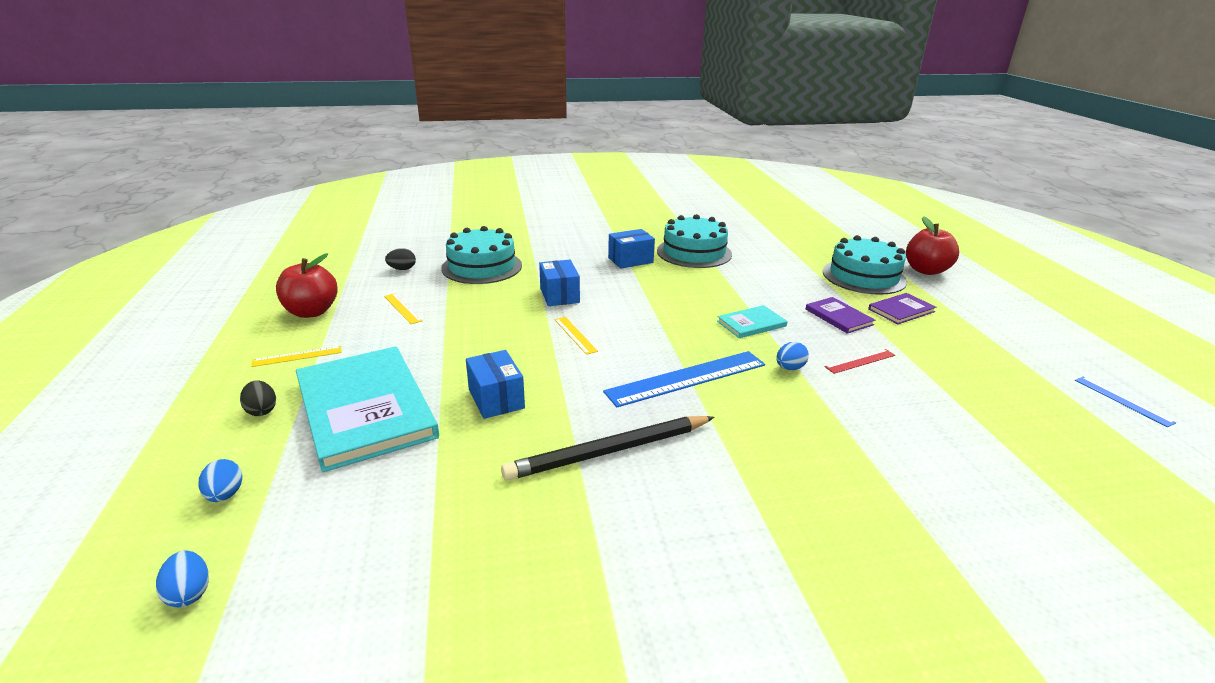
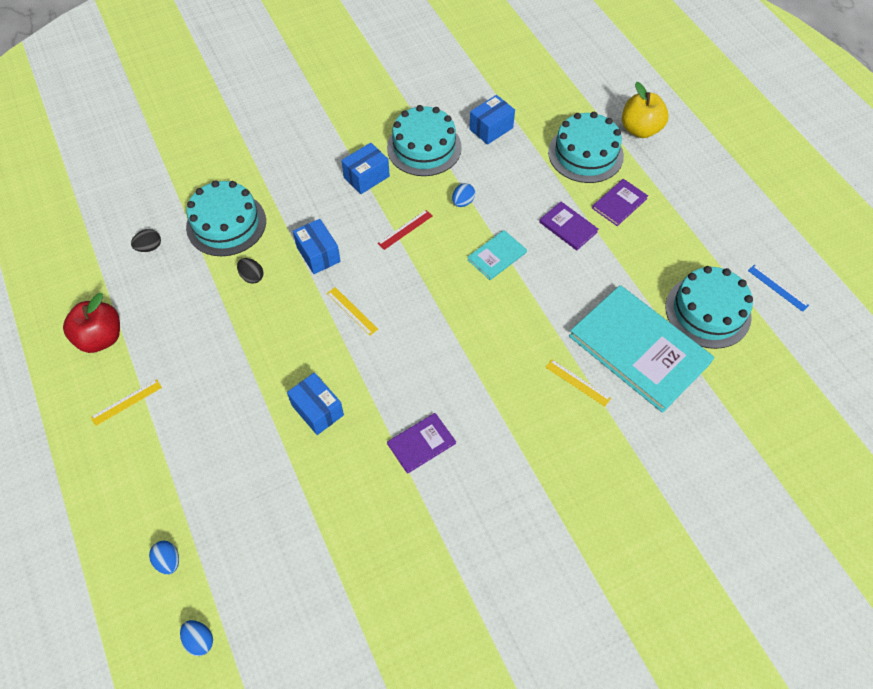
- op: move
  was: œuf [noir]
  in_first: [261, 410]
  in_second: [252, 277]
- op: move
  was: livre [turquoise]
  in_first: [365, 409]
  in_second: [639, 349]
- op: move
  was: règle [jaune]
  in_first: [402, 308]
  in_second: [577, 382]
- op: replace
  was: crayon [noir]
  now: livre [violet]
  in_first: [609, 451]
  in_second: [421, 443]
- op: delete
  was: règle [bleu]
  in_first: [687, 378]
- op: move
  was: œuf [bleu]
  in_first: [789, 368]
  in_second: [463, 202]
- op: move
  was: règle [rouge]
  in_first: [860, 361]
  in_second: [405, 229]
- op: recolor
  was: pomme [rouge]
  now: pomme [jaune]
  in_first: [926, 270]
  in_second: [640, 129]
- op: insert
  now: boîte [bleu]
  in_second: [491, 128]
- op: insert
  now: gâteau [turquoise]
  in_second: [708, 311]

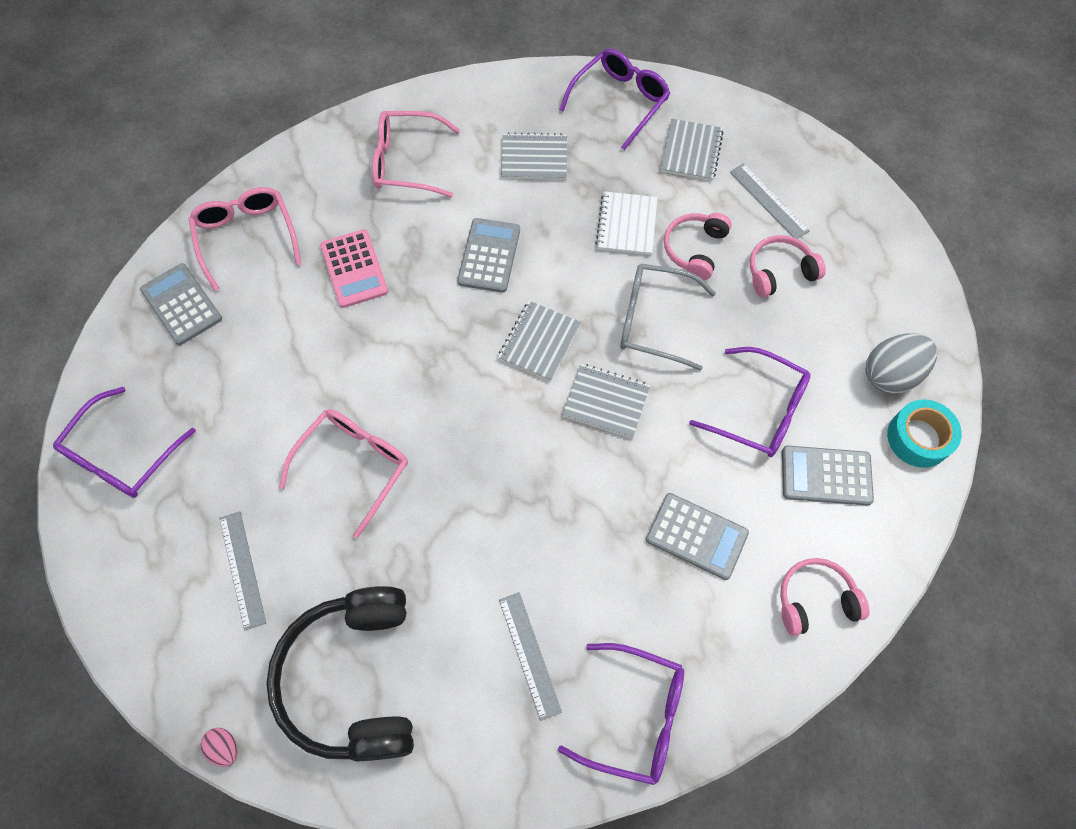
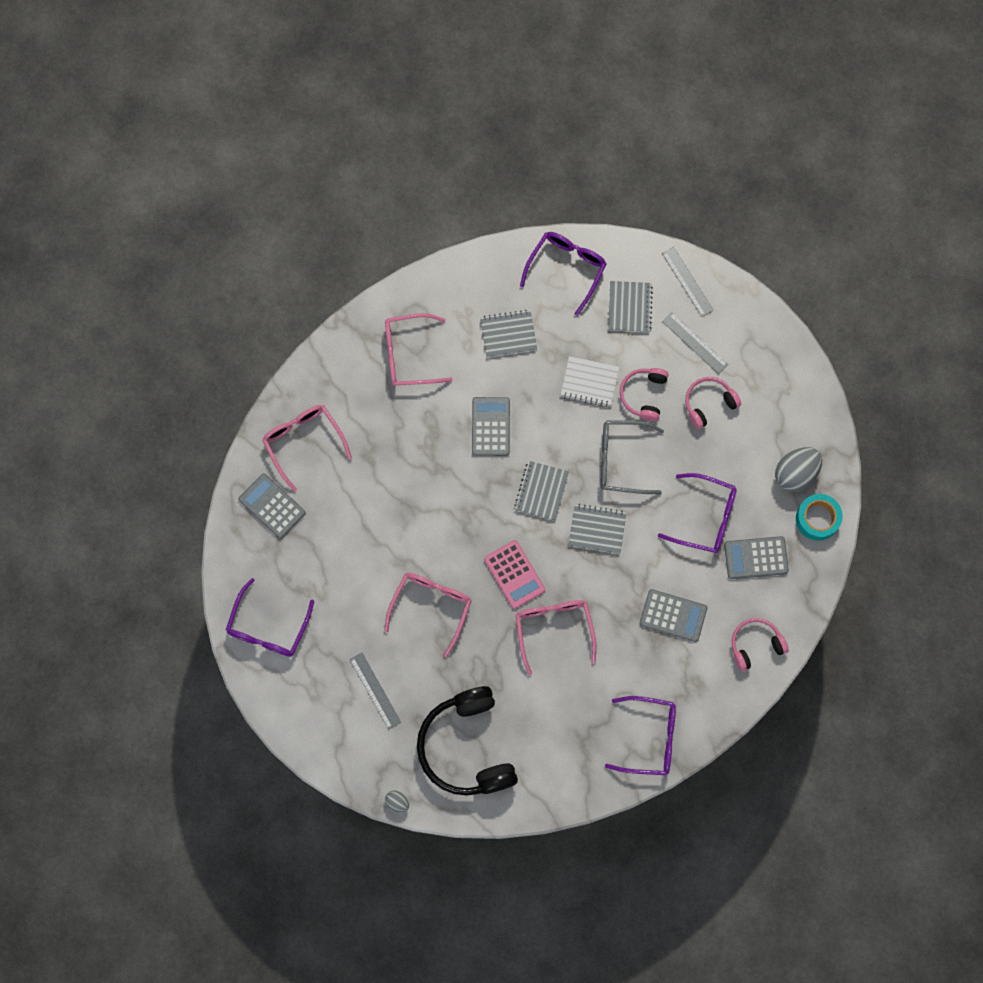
- op: recolor
  was: œuf [rose]
  now: œuf [gris]
  in_first: [224, 748]
  in_second: [397, 802]
- op: move
  was: calculatrice [rose]
  in_first: [354, 269]
  in_second: [514, 574]
- op: move
  was: règle [gris]
  in_first: [529, 654]
  in_second: [687, 281]
- op: rotate
  was: carnet [blanc]
  in_first: [626, 225]
  in_second: [589, 382]
  clockwise: -75
- op: insert
  now: lunettes [rose]
  in_second: [554, 629]

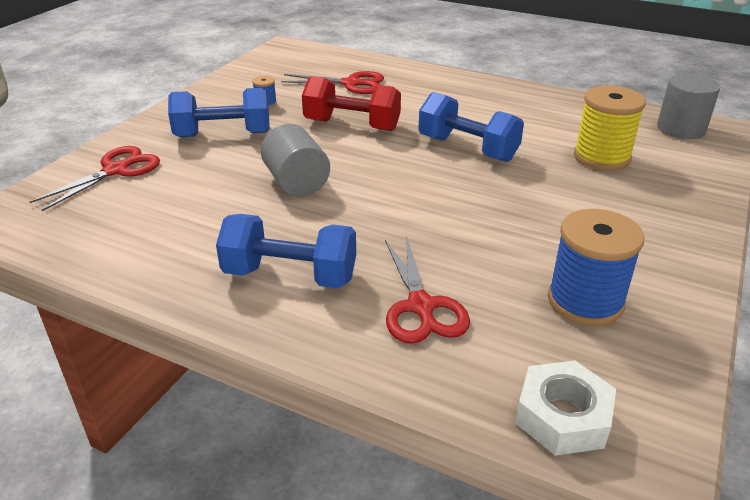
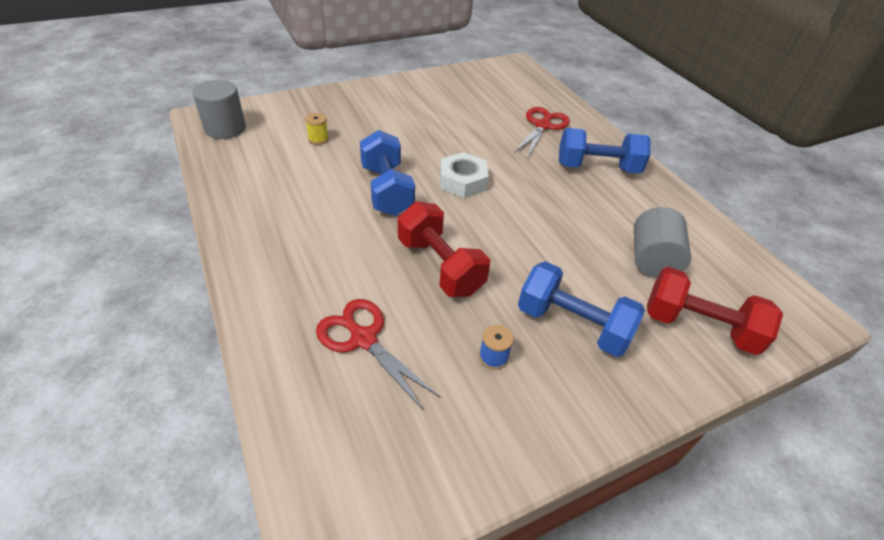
- op: replace
  was: ciseaux [rouge]
  now: haltère [rouge]
  in_first: [116, 170]
  in_second: [698, 326]
- op: rotate
  was: haltère [bleu]
  in_first: [290, 275]
  in_second: [597, 168]
  clockwise: -45
- op: move
  was: cylindre [gris]
  in_first: [296, 183]
  in_second: [652, 260]
- op: move
  was: écrou [blanc]
  in_first: [562, 416]
  in_second: [462, 181]
- op: delete
  was: bobine [bleu]
  in_first: [585, 301]
- op: resize
  was: bobine [jaune]
  in_first: [601, 157]
  in_second: [318, 139]
  ratio: 0.45

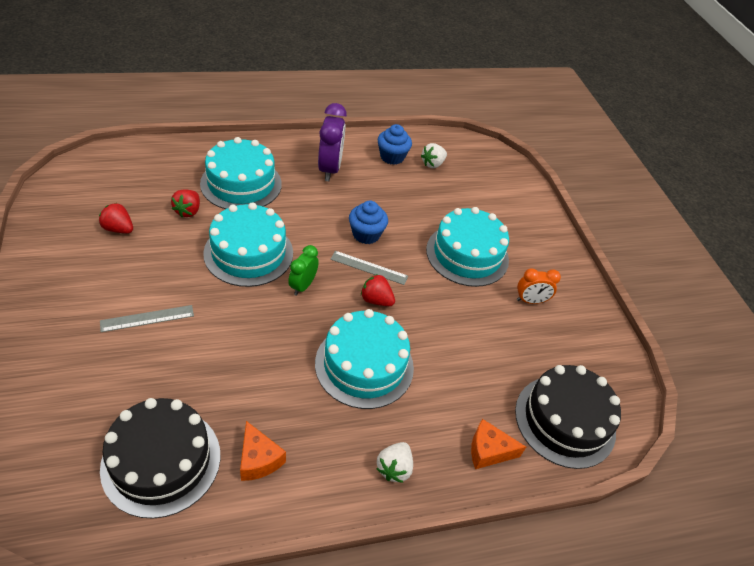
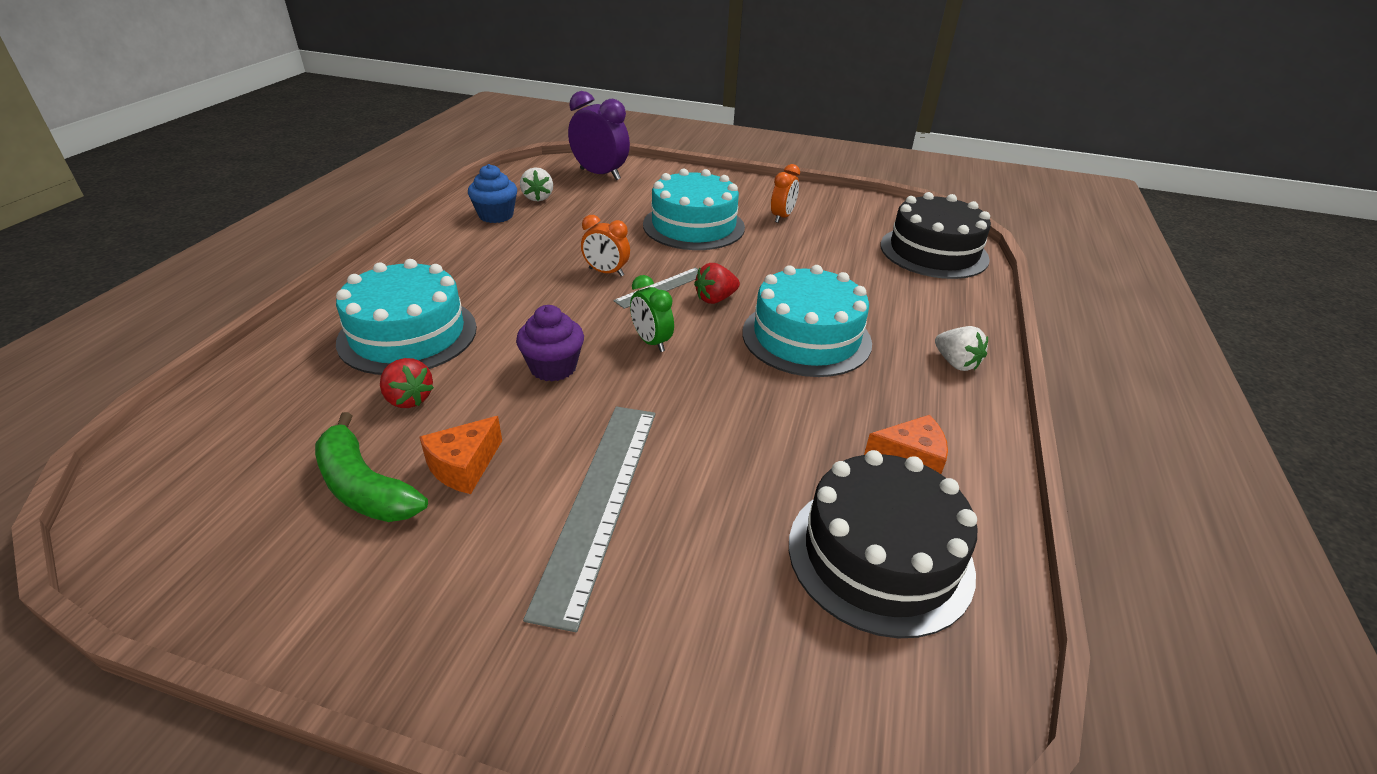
- op: replace
  was: fraise [rouge]
  now: banane [vert]
  in_first: [118, 229]
  in_second: [364, 487]
- op: resize
  was: règle [gris]
  in_first: [147, 318]
  in_second: [599, 502]
  ratio: 1.84
- op: replace
  was: gâteau [turquoise]
  now: muffin [violet]
  in_first: [248, 253]
  in_second: [553, 367]
- op: move
  was: réveil [violet]
  in_first: [329, 169]
  in_second: [600, 174]
- op: replace
  was: muffin [bleu]
  now: réveil [orange]
  in_first: [366, 234]
  in_second: [606, 272]
- op: move
  was: fromage [orange]
  in_first: [488, 451]
  in_second: [464, 466]

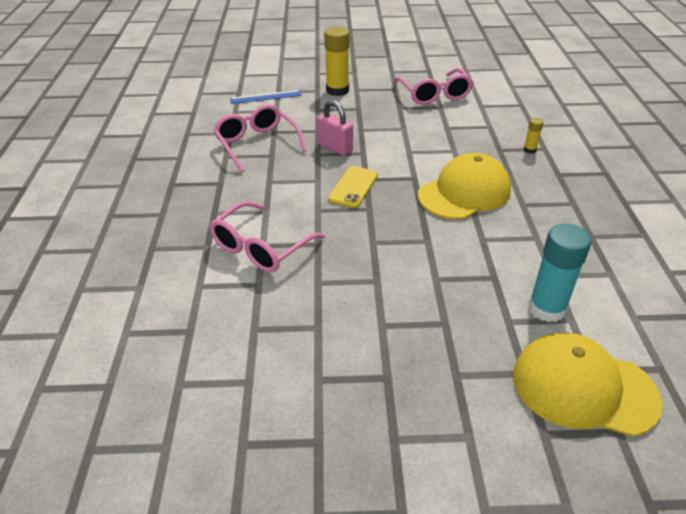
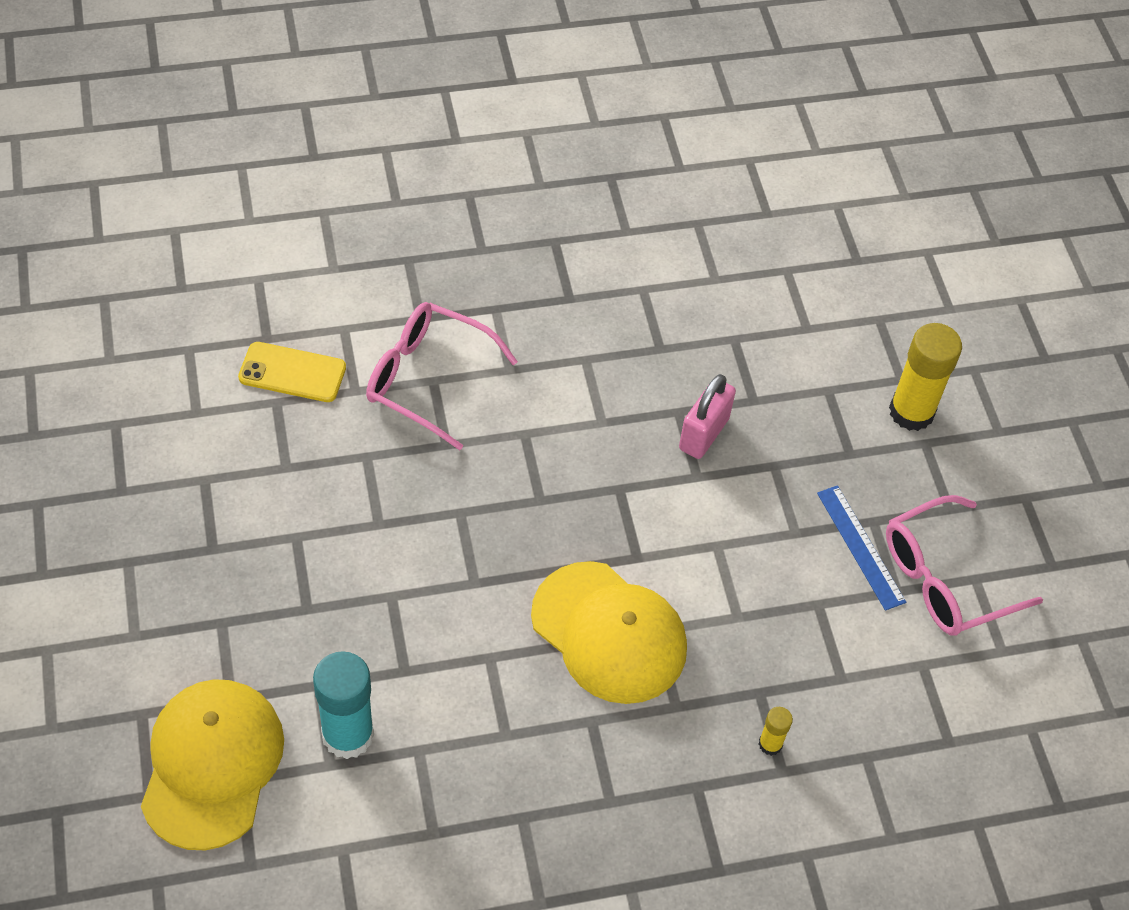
- op: delete
  was: lunettes [rose]
  in_first: [257, 144]
- op: move
  was: règle [bleu]
  in_first: [266, 97]
  in_second: [860, 547]
- op: move
  was: téléphone [jaune]
  in_first: [353, 187]
  in_second: [292, 373]

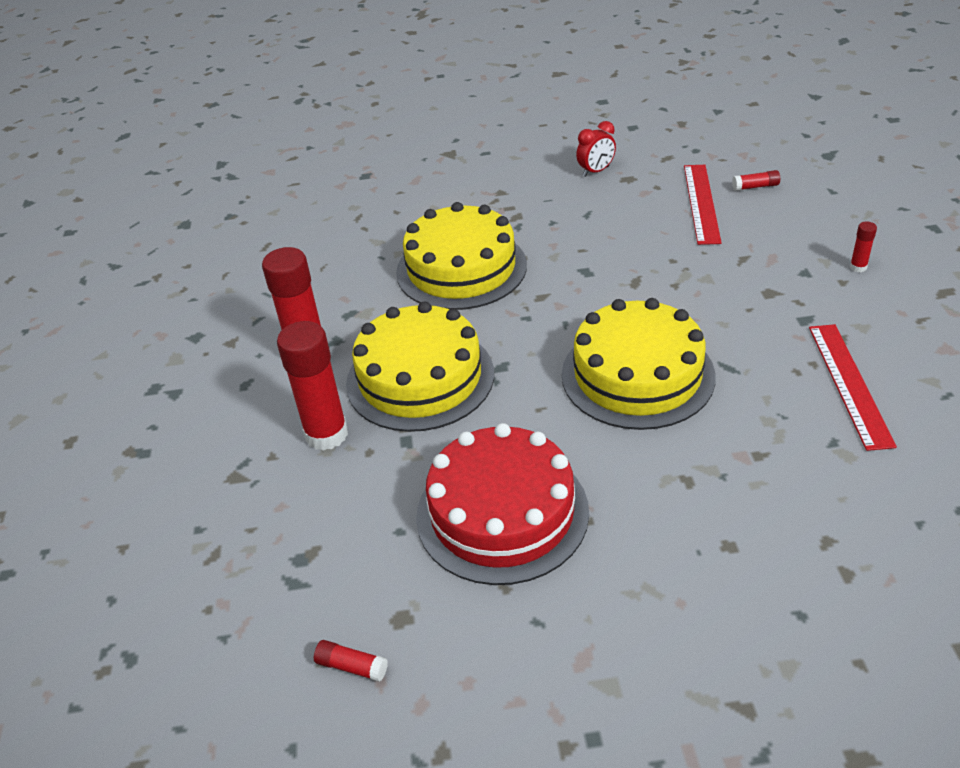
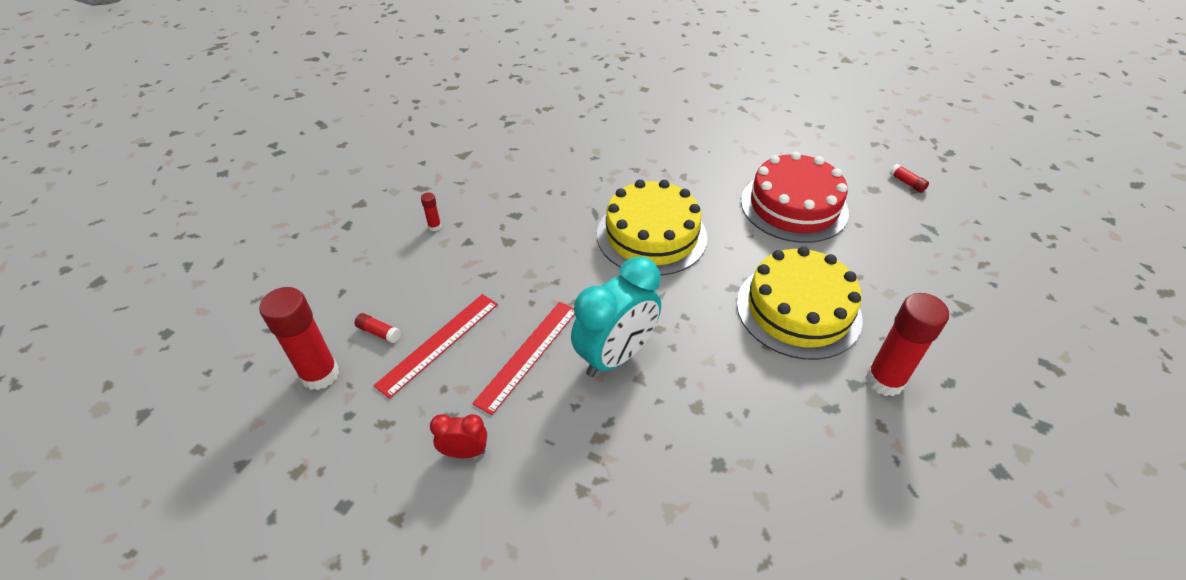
- op: move
  was: bâton de colle [rouge]
  in_first: [326, 434]
  in_second: [320, 374]
- op: delete
  was: gâteau [jaune]
  in_first: [461, 268]
- op: move
  was: règle [rouge]
  in_first: [849, 384]
  in_second: [528, 355]
- op: insert
  now: réveil [turquoise]
  in_second: [615, 356]

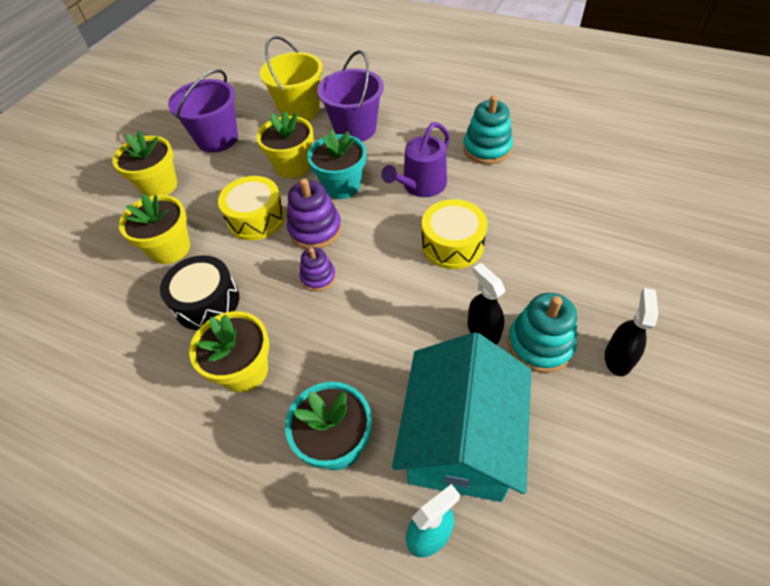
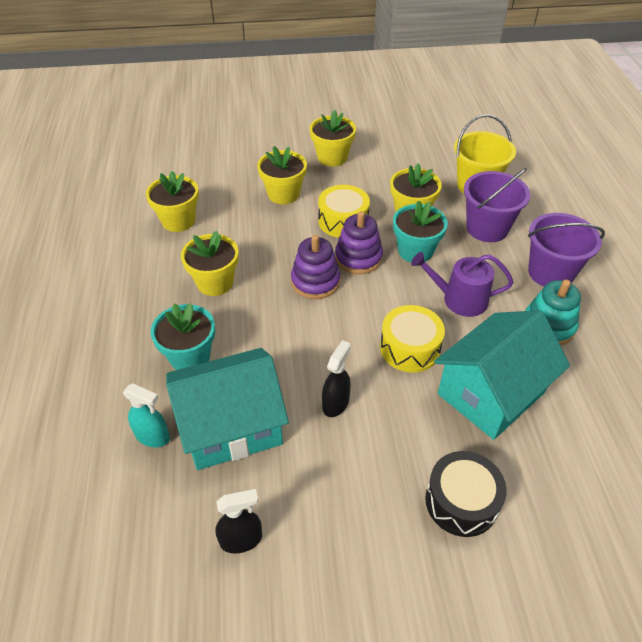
- op: move
  was: tambour [noir]
  in_first: [206, 302]
  in_second: [461, 501]
- op: move
  was: seau [violet]
  in_first: [217, 139]
  in_second: [550, 273]
- op: resize
  was: jouet à empiler [violet]
  in_first: [318, 277]
  in_second: [315, 281]
  ratio: 1.61
- op: delete
  was: jouet à empiler [turquoise]
  in_first: [540, 344]
- op: move
  was: vaporisateur [noir]
  in_first: [618, 358]
  in_second: [241, 539]
- op: insert
  now: pot de fleurs [jaune]
  in_second: [178, 221]
- op: insert
  now: maison [turquoise]
  in_second: [491, 393]

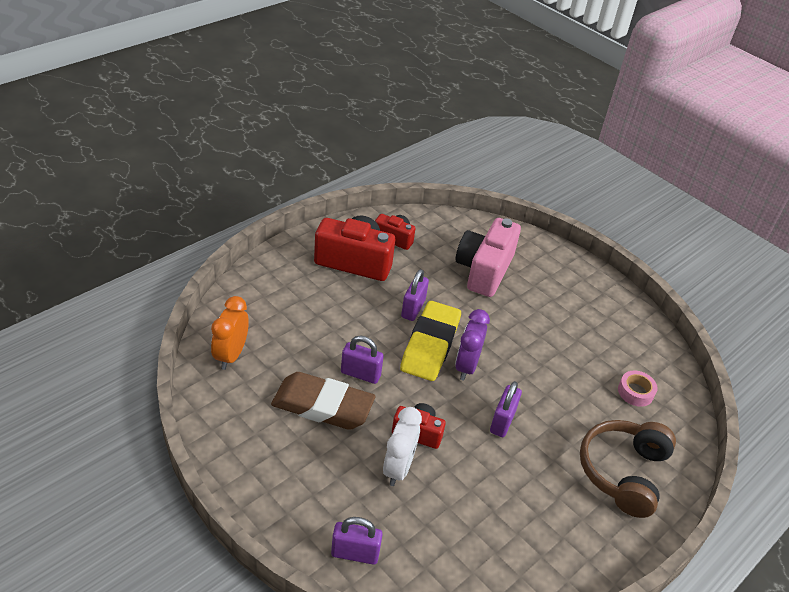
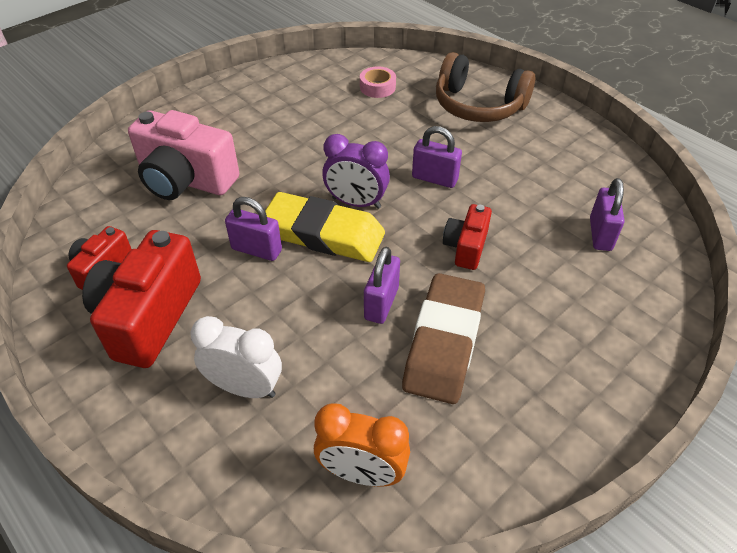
- op: move
  was: cadenas [violet]
  in_first: [355, 553]
  in_second: [600, 234]
- op: move
  was: réveil [blanc]
  in_first: [398, 468]
  in_second: [245, 387]

